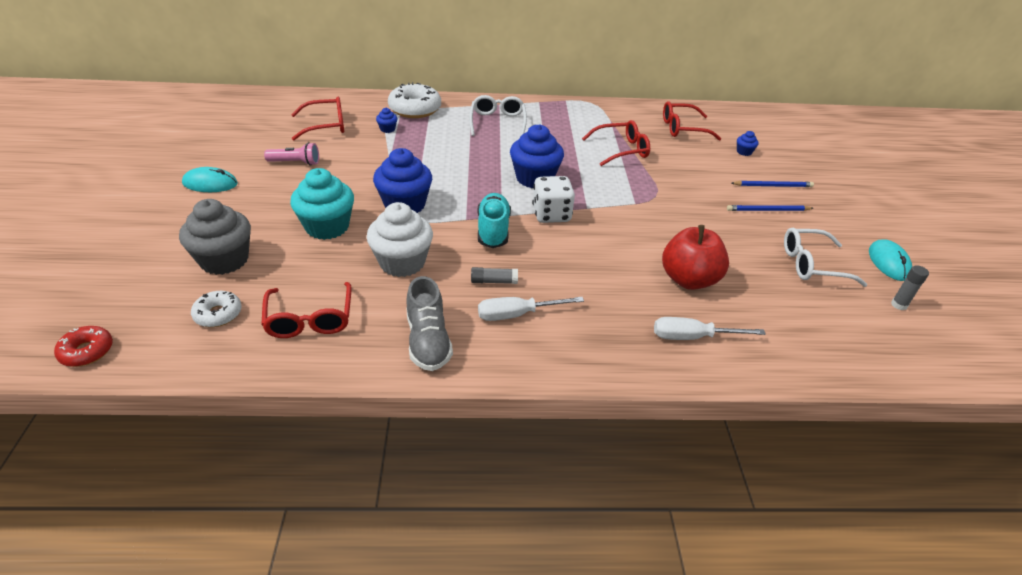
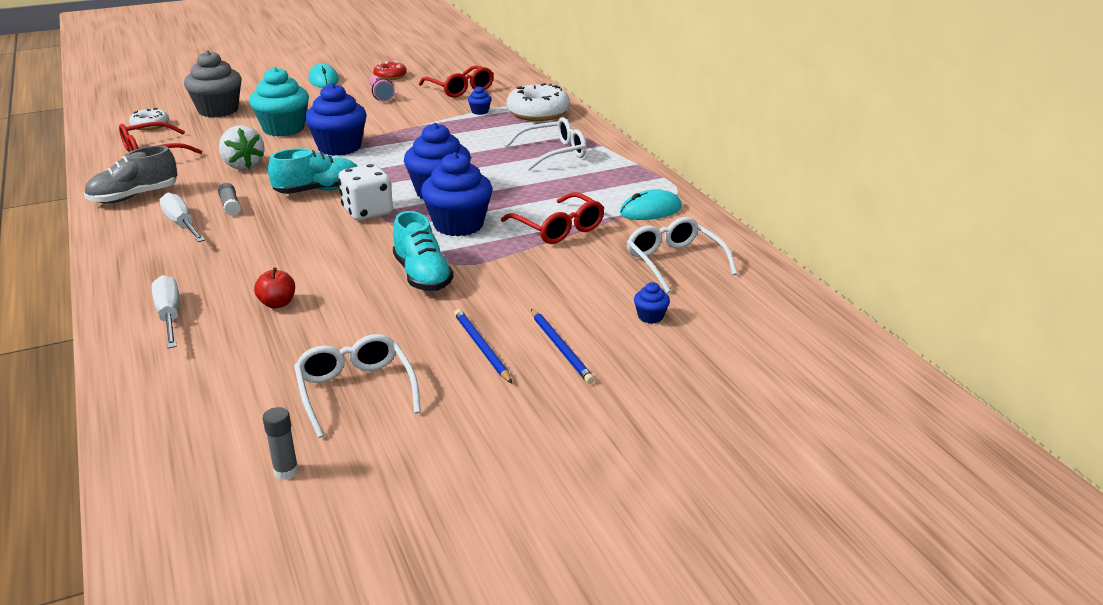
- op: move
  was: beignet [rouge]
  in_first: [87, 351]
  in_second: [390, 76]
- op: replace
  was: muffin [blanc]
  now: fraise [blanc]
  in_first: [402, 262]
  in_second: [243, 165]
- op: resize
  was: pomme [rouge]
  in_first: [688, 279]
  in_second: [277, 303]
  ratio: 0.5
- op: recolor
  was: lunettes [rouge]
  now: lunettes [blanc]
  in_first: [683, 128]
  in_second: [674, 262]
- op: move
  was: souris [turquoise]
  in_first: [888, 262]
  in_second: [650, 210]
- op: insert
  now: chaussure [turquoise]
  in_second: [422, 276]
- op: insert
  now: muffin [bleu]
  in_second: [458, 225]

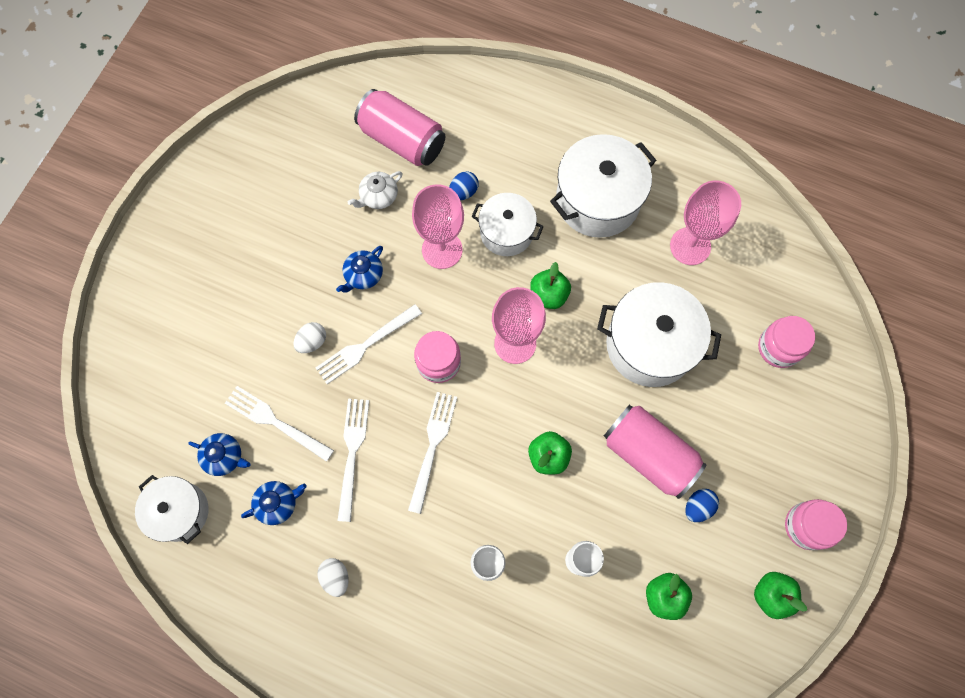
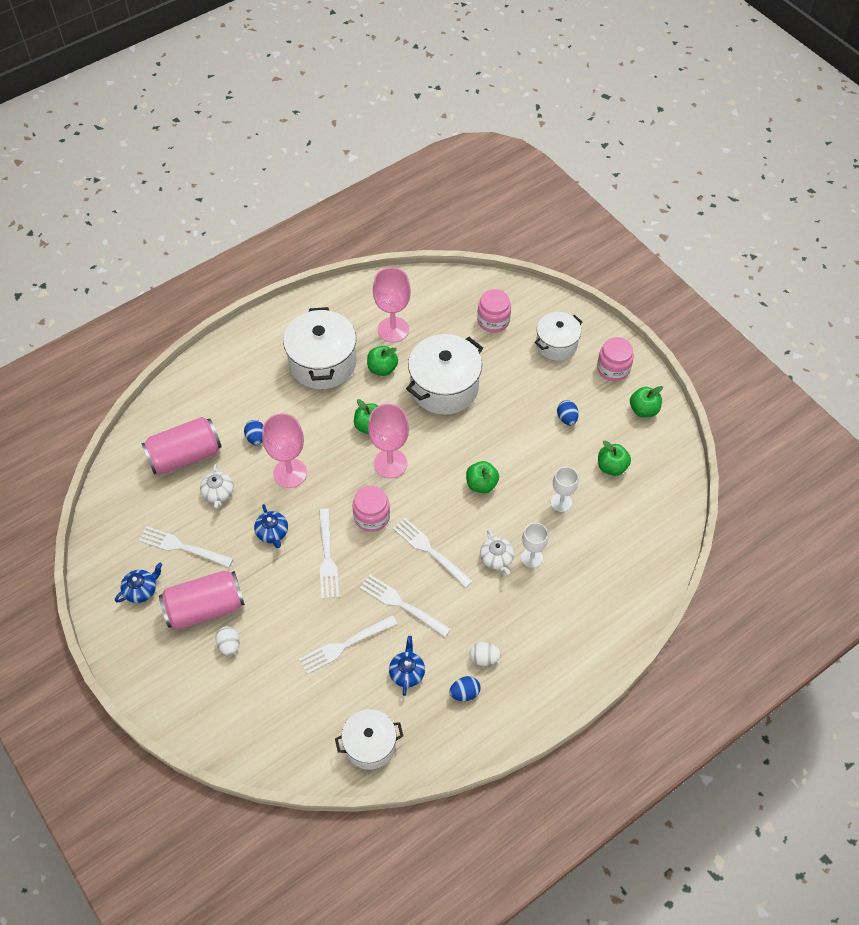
- op: move
  was: théière [bleu]
  in_first: [224, 457]
  in_second: [141, 590]
- op: move
  was: œuf [blanc]
  in_first: [312, 342]
  in_second: [229, 645]
- op: move
  was: marmite [blanc]
  in_first: [506, 232]
  in_second: [556, 344]
- op: move
  was: canette [rose]
  in_first: [648, 454]
  in_second: [205, 608]
- op: insert
  now: fourchette [blanc]
  in_second: [182, 547]
- op: insert
  now: pomme [vert]
  in_second: [382, 369]
- op: insert
  now: œuf [bleu]
  in_second: [464, 693]
- op: insert
  now: théière [blanc]
  in_second: [496, 559]

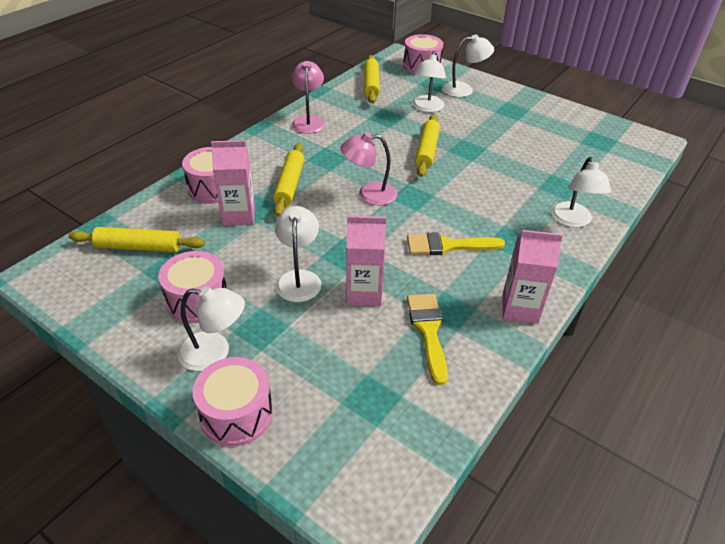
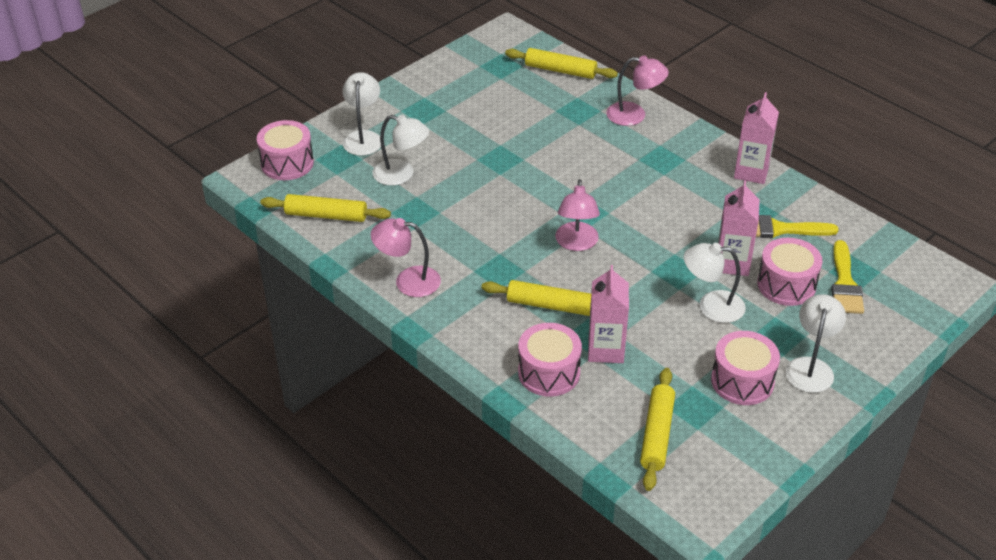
- op: move
  was: tambour [rose]
  in_first: [236, 414]
  in_second: [786, 285]
- op: move
  was: pinceau [jaune]
  in_first: [448, 245]
  in_second: [844, 283]
- op: move
  was: rouleau à pâtisserie [jaune]
  in_first: [427, 151]
  in_second: [560, 70]
- op: recolor
  was: lampe [blanc]
  now: lampe [rose]
  in_first: [572, 221]
  in_second: [634, 115]

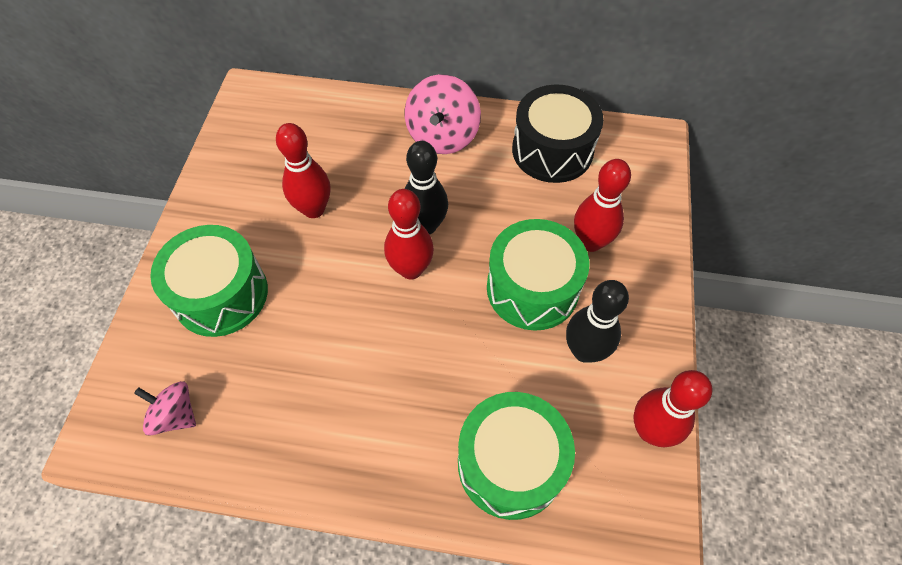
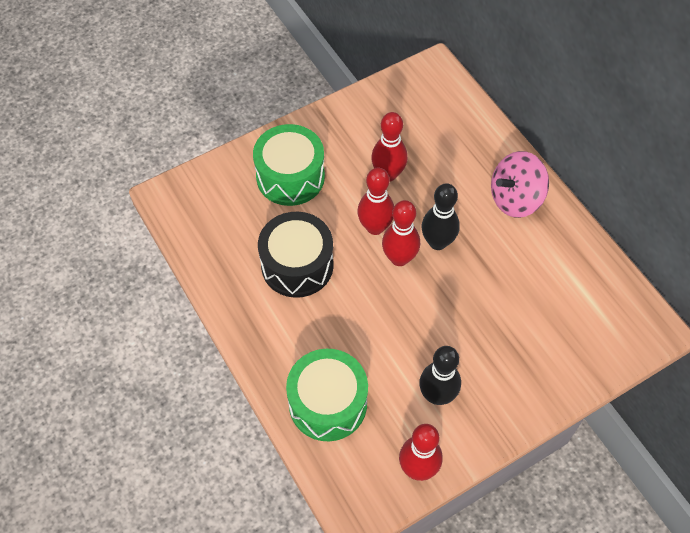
- op: delete
  was: toupie [rose]
  in_first: [175, 415]
- op: delete
  was: tambour [vert]
  in_first: [532, 288]
- op: move
  was: tambour [noir]
  in_first: [552, 150]
  in_second: [297, 265]
- op: move
  was: quille [rouge]
  in_first: [590, 242]
  in_second: [375, 227]

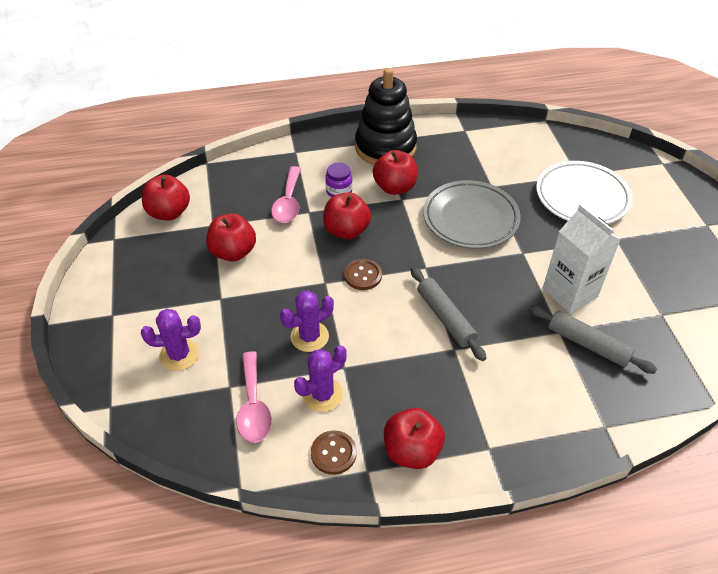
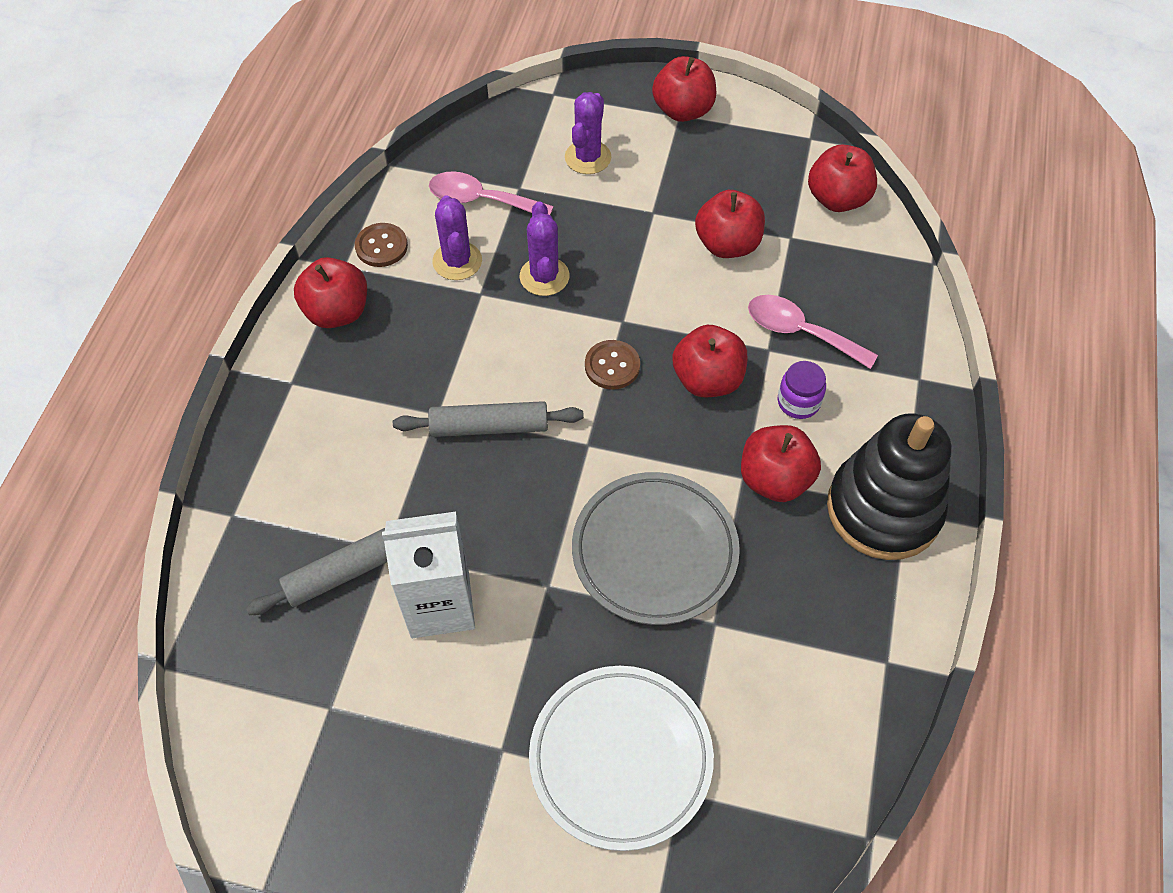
- op: insert
  now: pomme [rouge]
  in_second: [683, 110]

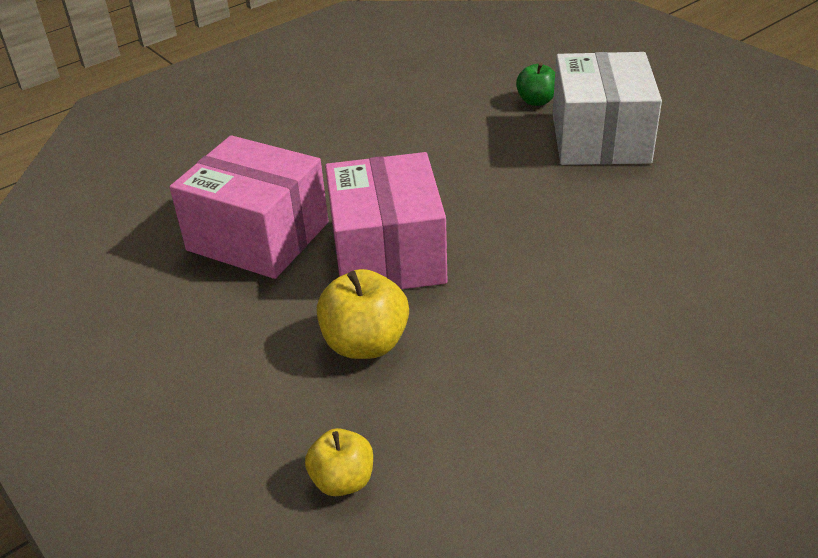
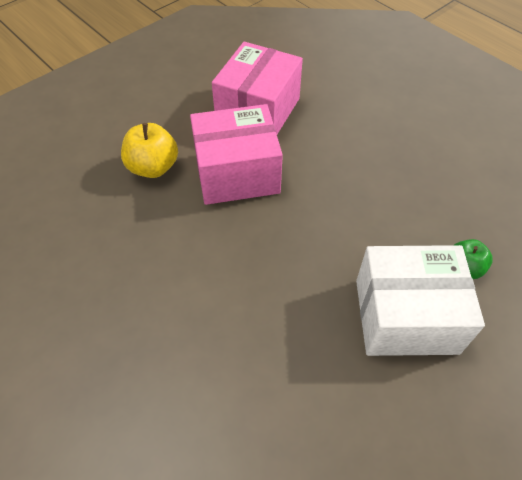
- op: delete
  was: pomme [jaune]
  in_first: [342, 480]

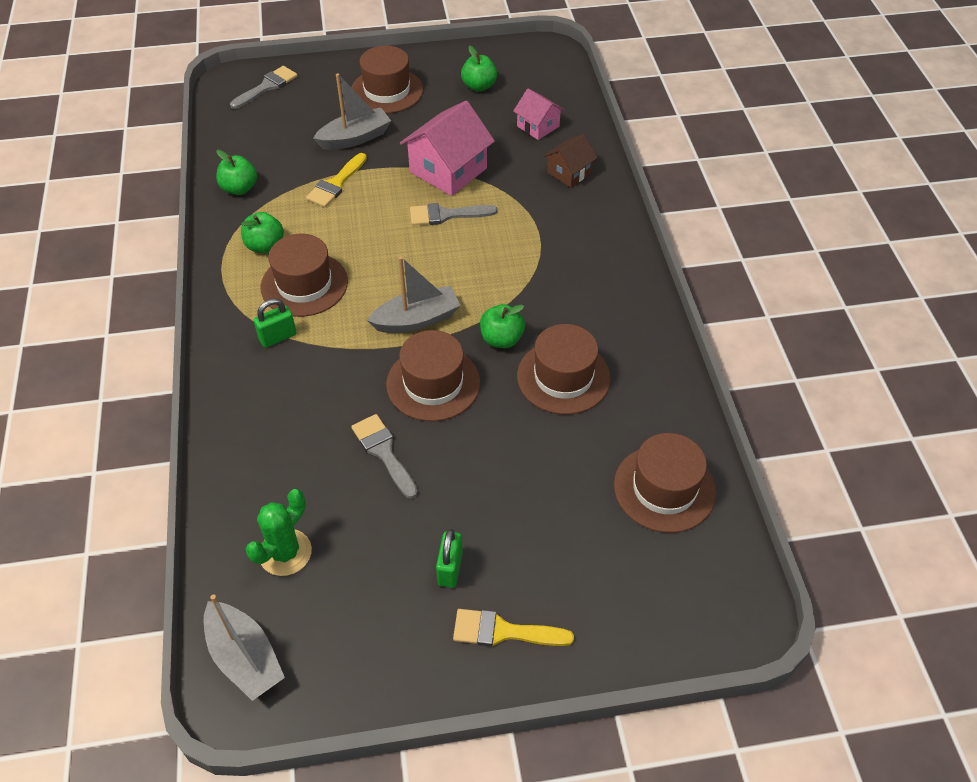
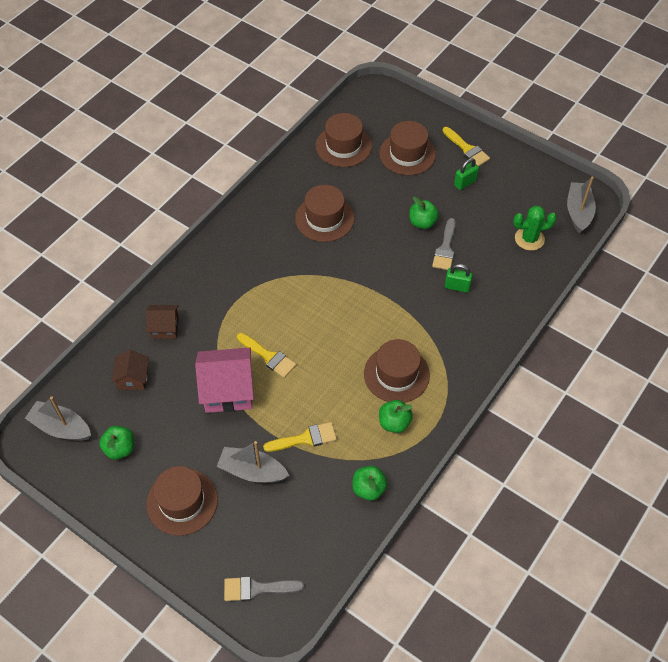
- op: move
  was: cadenas [vert]
  in_first: [278, 337]
  in_second: [457, 286]
- op: move
  was: bateau [gris]
  in_first: [417, 319]
  in_second: [61, 427]
- op: move
  was: chapeau [marron]
  in_first: [433, 383]
  in_second: [407, 154]
- op: recolor
  was: pinceau [gris]
  now: pinceau [jaune]
  in_first: [446, 215]
  in_second: [268, 356]
- op: move
  was: pomme [vert]
  in_first: [501, 339]
  in_second: [422, 222]
- op: recolor
  was: maison [rose]
  now: maison [marron]
  in_first: [538, 126]
  in_second: [133, 378]

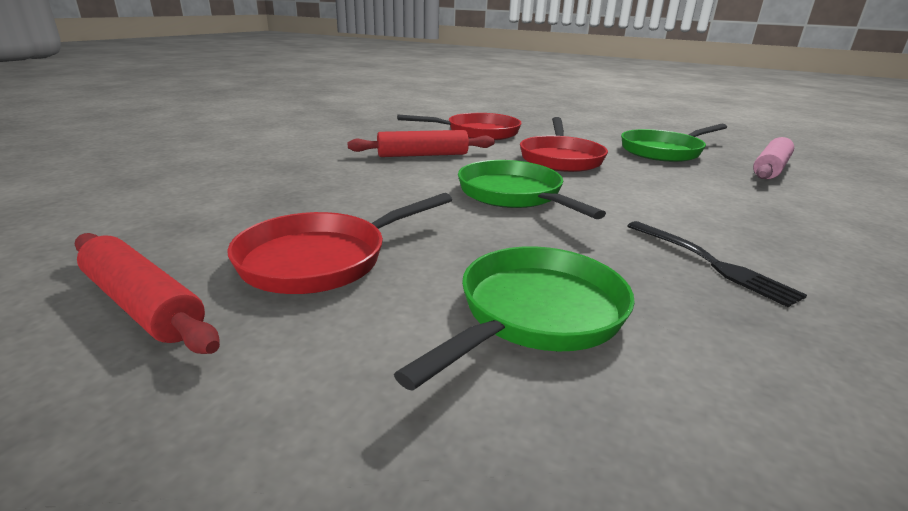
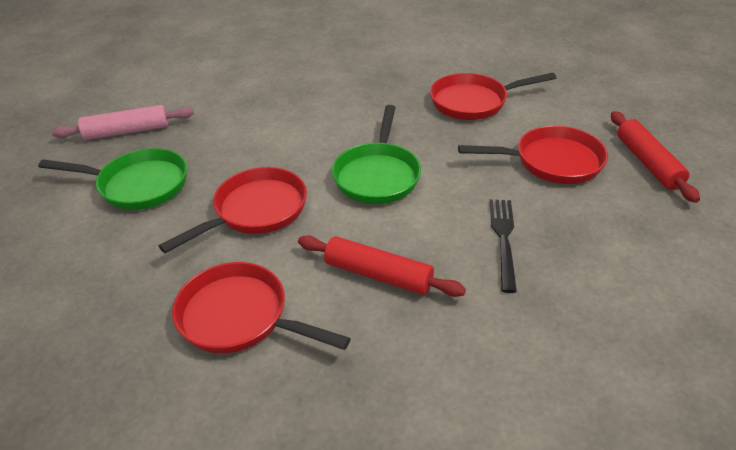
- op: recolor
  was: poêle [vert]
  now: poêle [rouge]
  in_first: [535, 314]
  in_second: [474, 102]
- op: move
  was: fourchette [noir]
  in_first: [712, 263]
  in_second: [503, 238]

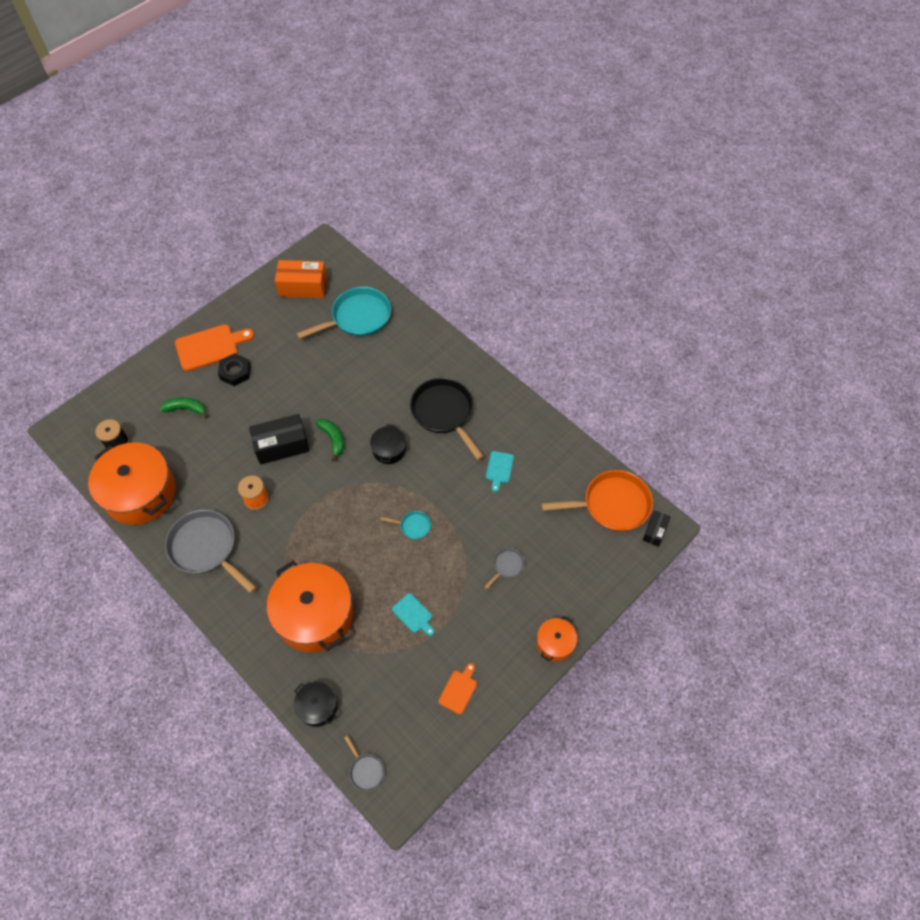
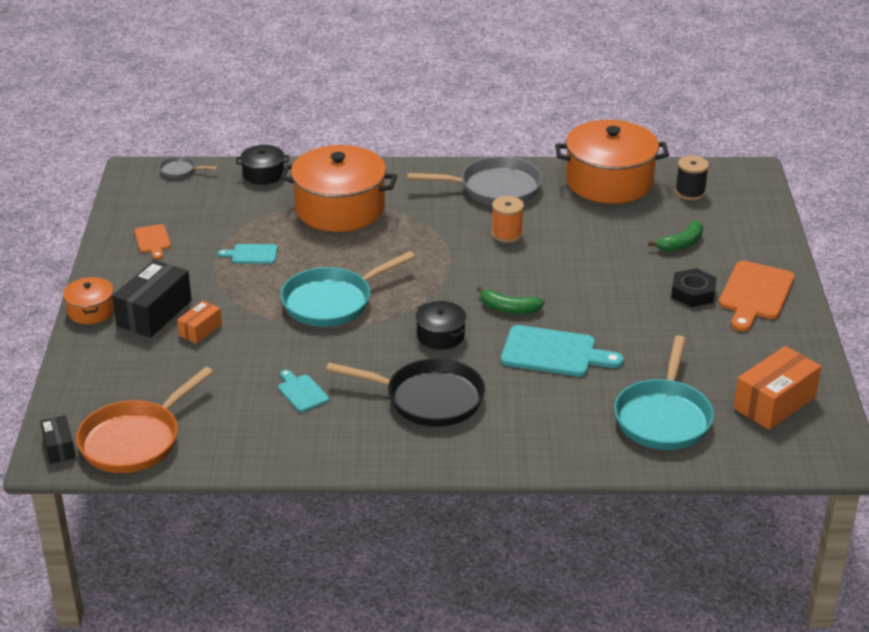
- op: move
  was: boîte [noir]
  in_first: [282, 445]
  in_second: [154, 313]
- op: resize
  was: poêle [turquoise]
  in_first: [413, 526]
  in_second: [332, 301]
  ratio: 2.21
- op: replace
  was: poêle [gris]
  now: boîte [orange]
  in_first: [507, 566]
  in_second: [200, 330]
- op: insert
  now: planche à découper [turquoise]
  in_second: [554, 353]

